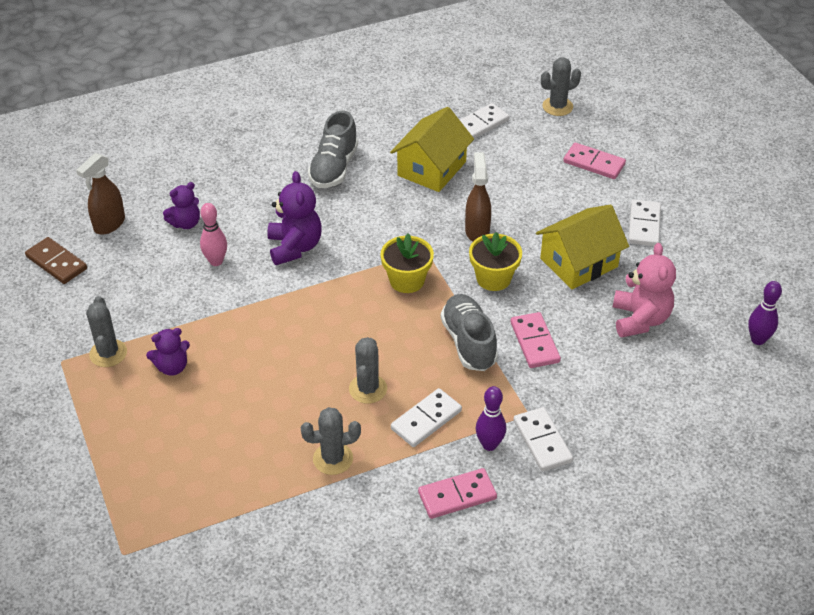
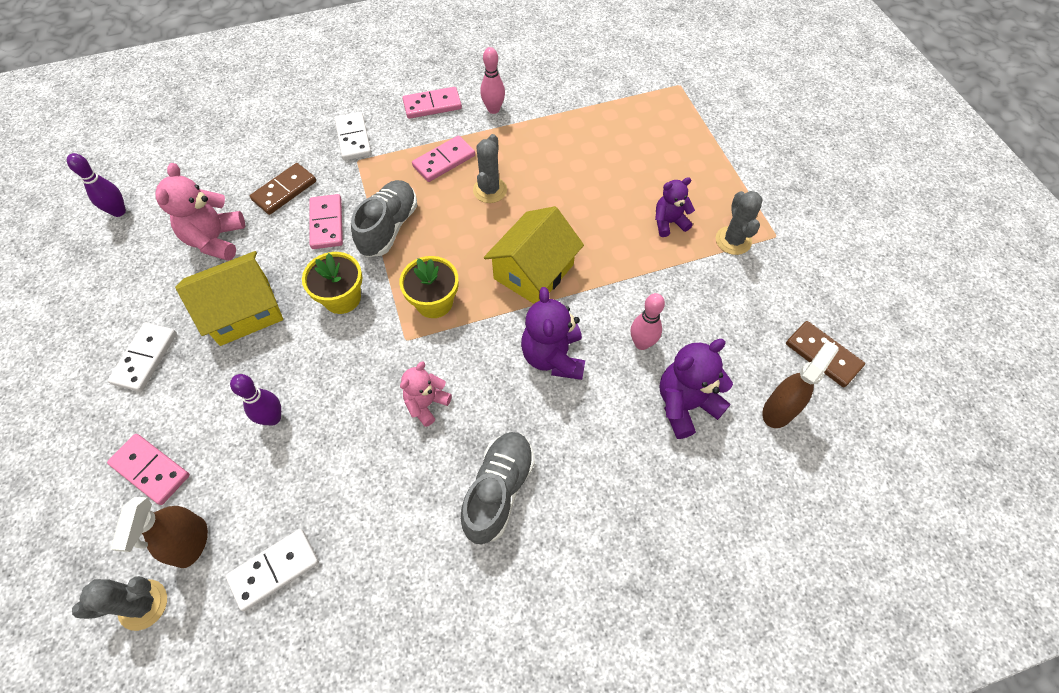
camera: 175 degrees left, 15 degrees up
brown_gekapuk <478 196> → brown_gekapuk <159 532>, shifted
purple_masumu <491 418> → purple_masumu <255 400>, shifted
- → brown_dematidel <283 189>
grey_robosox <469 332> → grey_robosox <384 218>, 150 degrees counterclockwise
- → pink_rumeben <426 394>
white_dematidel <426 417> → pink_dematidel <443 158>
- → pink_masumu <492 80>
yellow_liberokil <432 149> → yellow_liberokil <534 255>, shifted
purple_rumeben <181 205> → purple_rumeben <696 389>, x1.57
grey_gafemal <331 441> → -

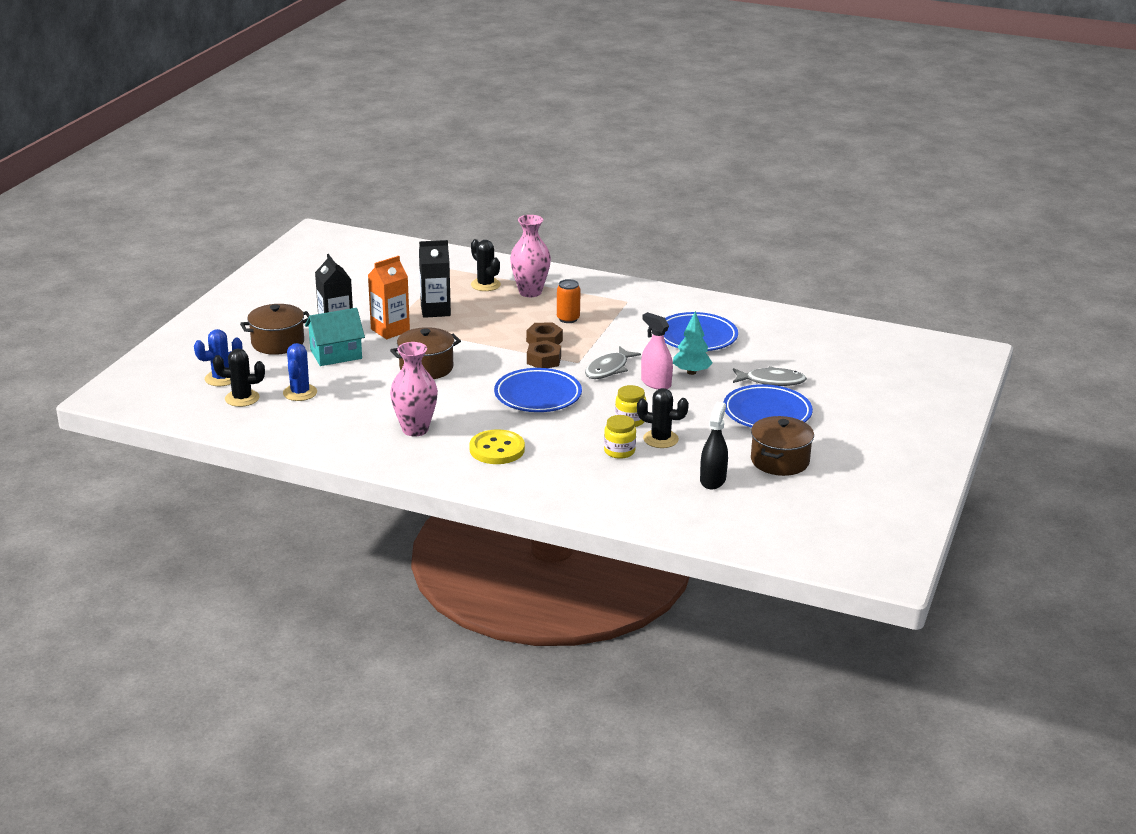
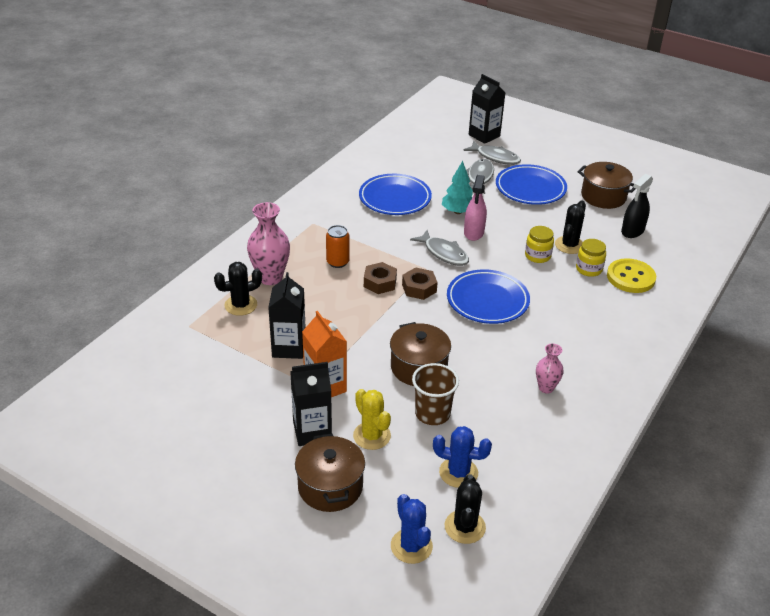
camera: 80 degrees left, 10 degrees up
turquoise_liberokil <335 337> → yellow_gafemal <372 419>
- → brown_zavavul <435 394>
- → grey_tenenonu <492 153>
pink_gekapuk <657 351> → pink_gekapuk <475 208>, 45 degrees counterclockwise
- → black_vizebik <487 109>
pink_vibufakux <414 389> → pink_vibufakux <550 368>, x0.57
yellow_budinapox <497 446> → yellow_budinapox <631 275>, shifted
black_gekapuk <714 445> → black_gekapuk <637 206>, 75 degrees counterclockwise

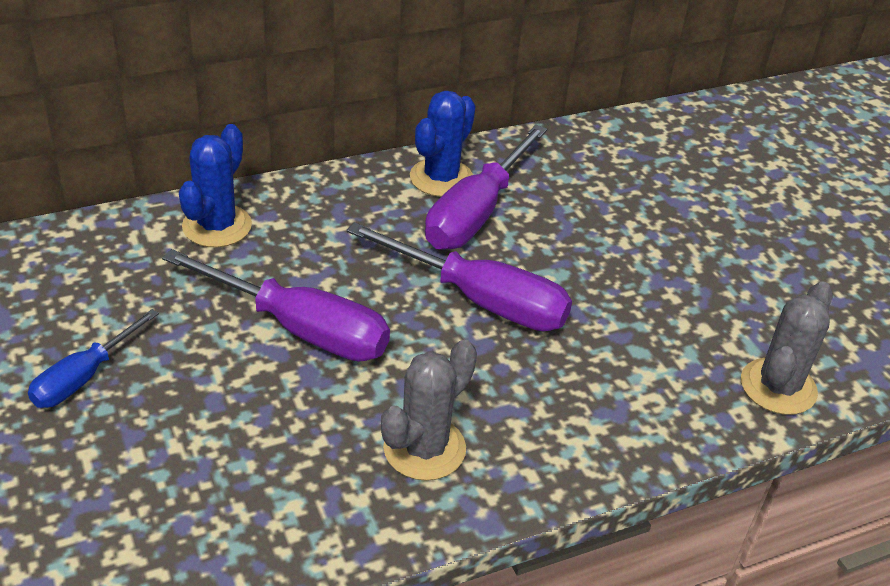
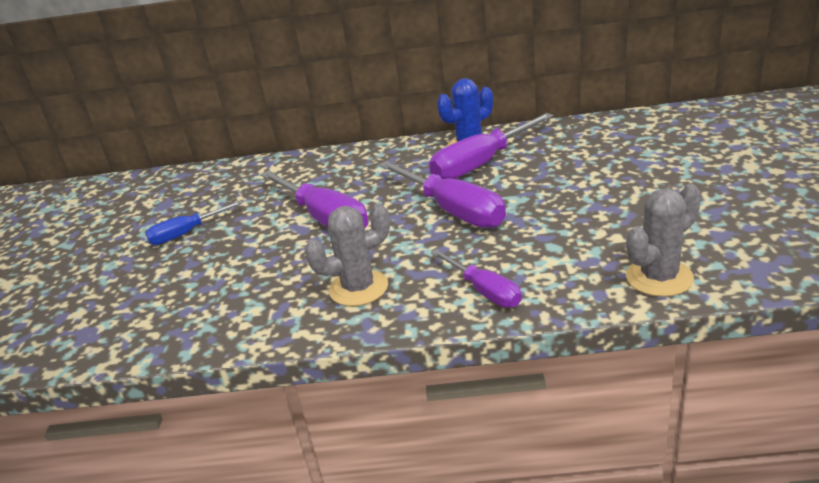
camera: 30 degrees right, 10 degrees down
- → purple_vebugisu <476 278>
blue_gafemal <215 185> → -

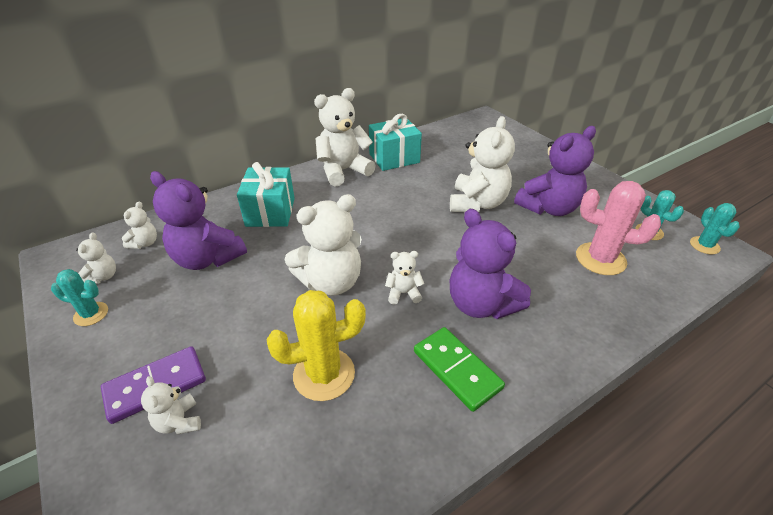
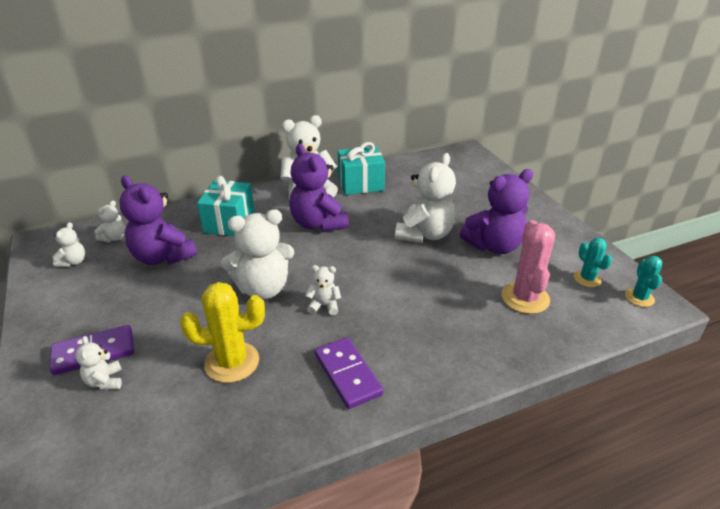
camera: 10 degrees right, 5 degrees down
purple_rumeben <490 264> → purple_rumeben <319 187>, shifted
green_dematidel <459 369> → purple_dematidel <349 373>
pink_gafemal <618 228> → pink_gafemal <528 267>, 60 degrees clockwise
turquoise_gafemal <79 297> → -

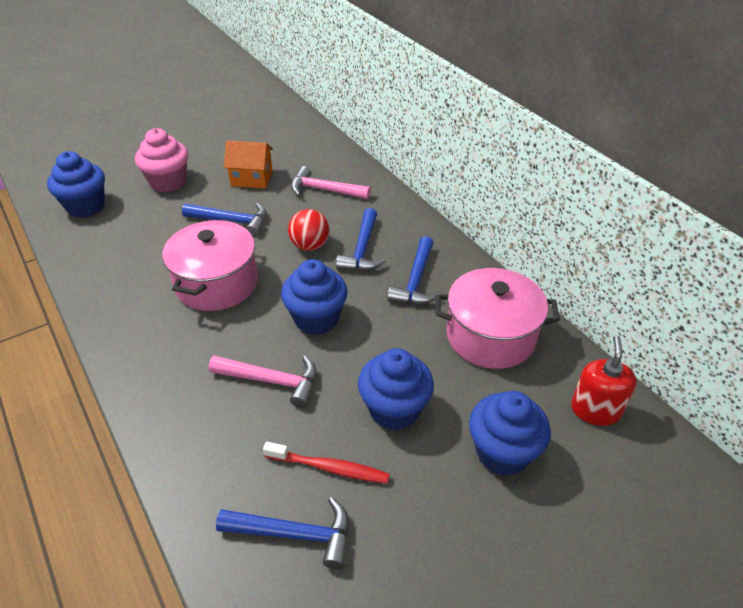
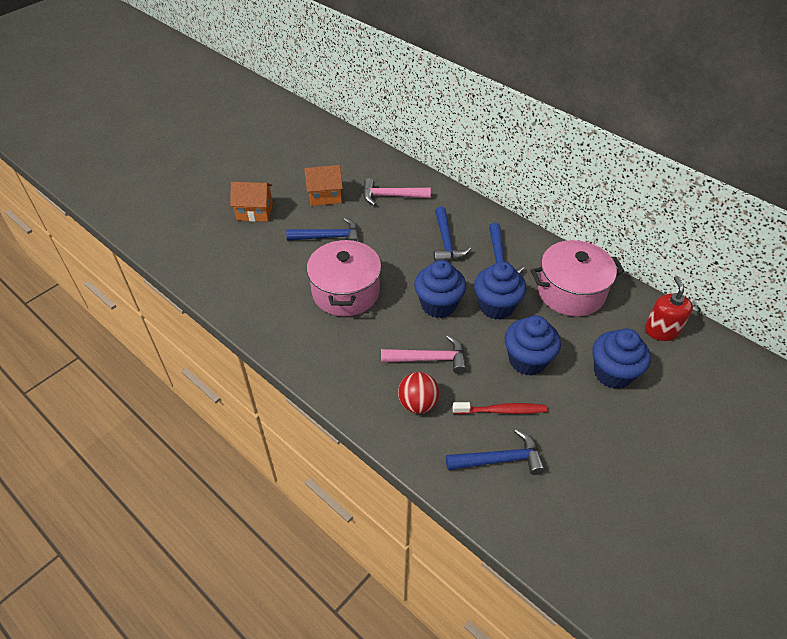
camera: 15 degrees left, 5 degrees up
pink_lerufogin <161 160> → orange_liberokil <251 202>
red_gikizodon <309 230> → red_gikizodon <418 393>, shifted
blue_lerufogin <76 184> → blue_lerufogin <500 291>, shifted

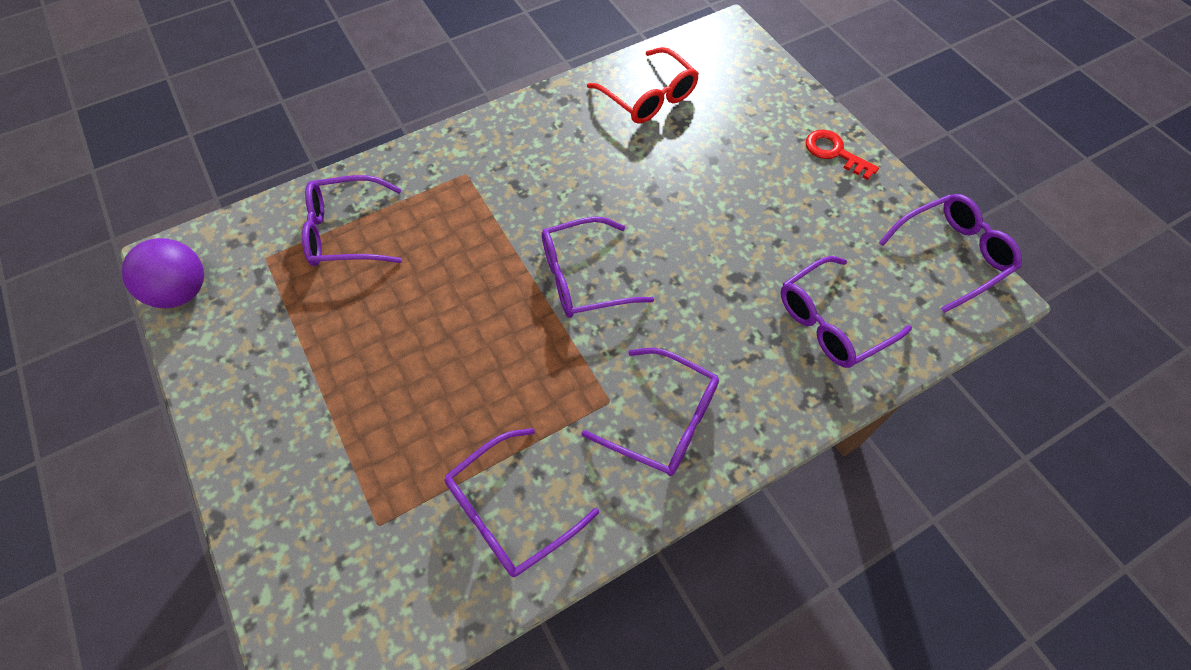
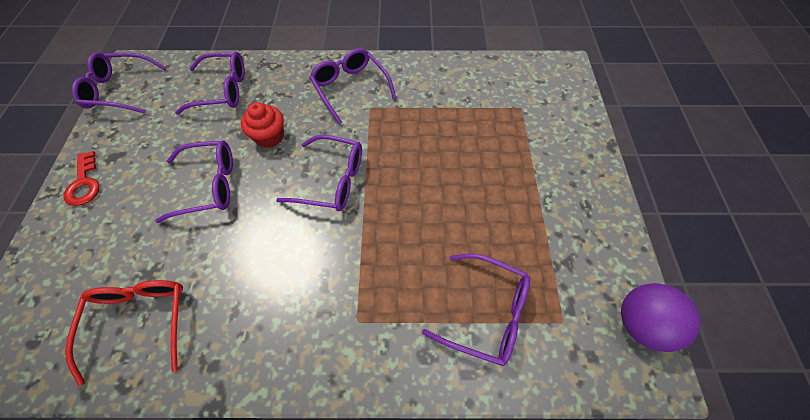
camera: 150 degrees left, 0 degrees up
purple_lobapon <522 502> → purple_lobapon <194 181>, shifted
- → red_lerufogin <262 125>

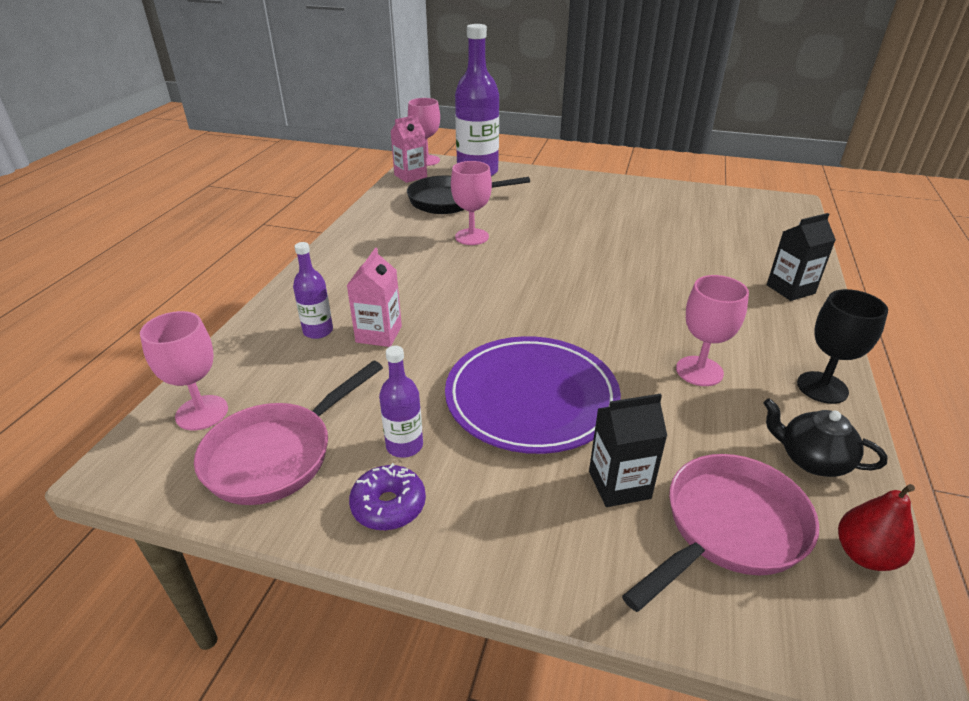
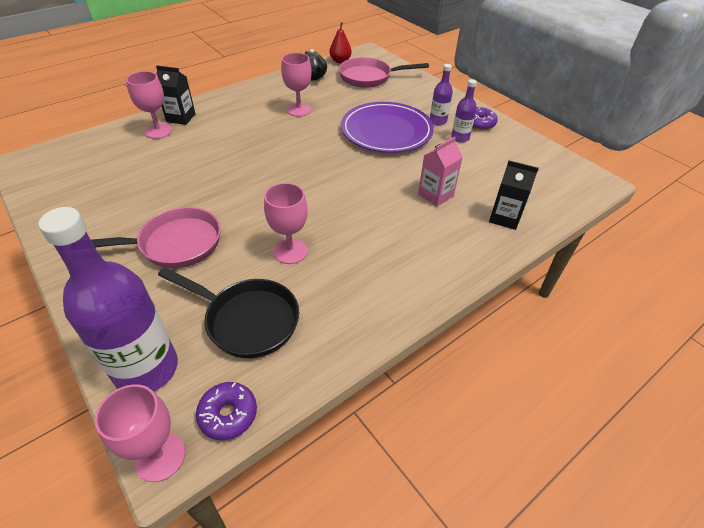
camera: 145 degrees left, 10 degrees up
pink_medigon <288 432> → pink_medigon <156 237>, shifted
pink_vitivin <184 370> → pink_vitivin <149 105>, shifted
pink_vizebik <408 149> → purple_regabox <226 411>
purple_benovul <313 290> → purple_benovul <441 94>, shifted
black_vizebik <628 450> → black_vizebik <514 195>, shifted
black_vitivin <842 346> → -

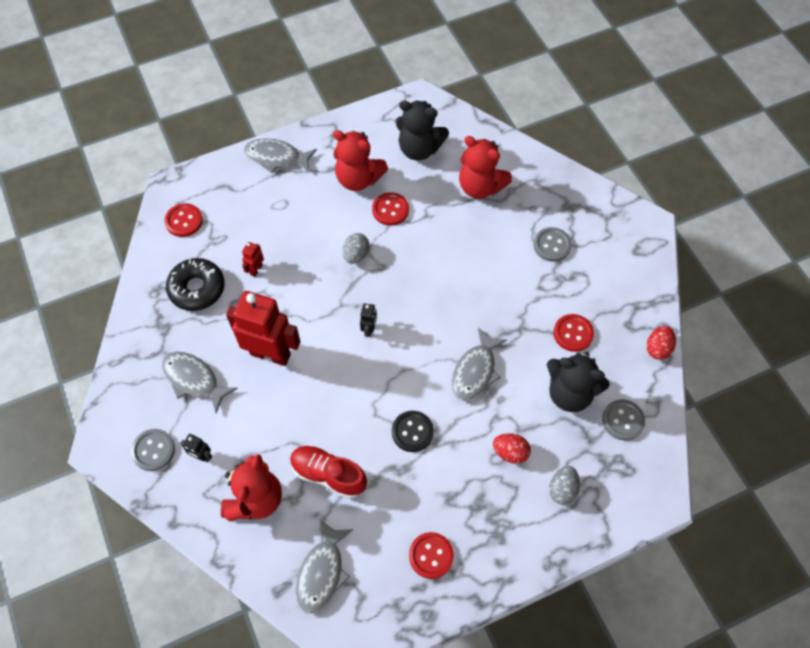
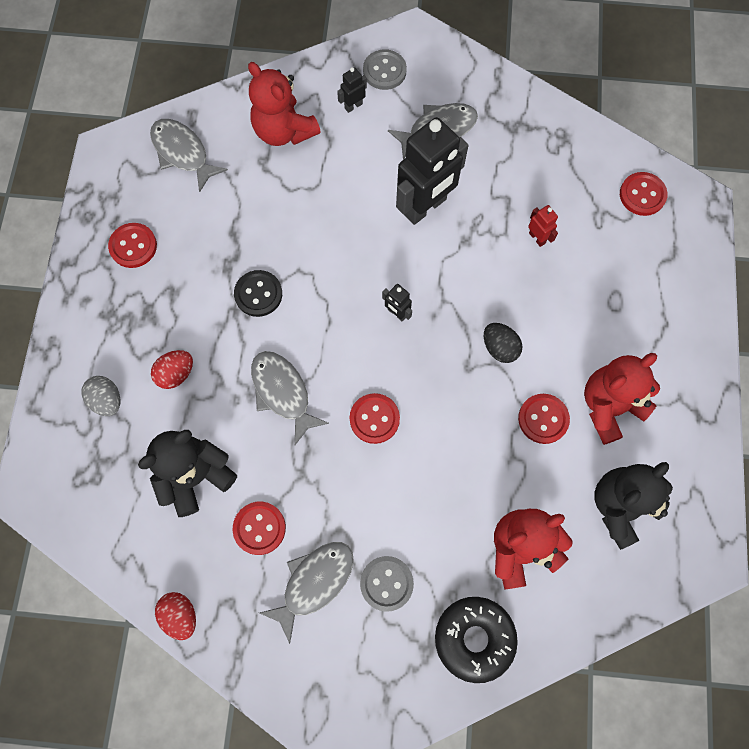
camera: 120 degrees right, 10 degrees up
grey_tenenonu <280 155> → grey_tenenonu <307 593>, shifted
- → red_budinapox <375 418>
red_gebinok <263 328> → black_gebinok <432 171>
black_regabox <195 284> → black_regabox <476 640>, shifted
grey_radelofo <356 248> → black_radelofo <503 343>
red_robosox <328 472> → -
grey_budinapox <623 420> → -

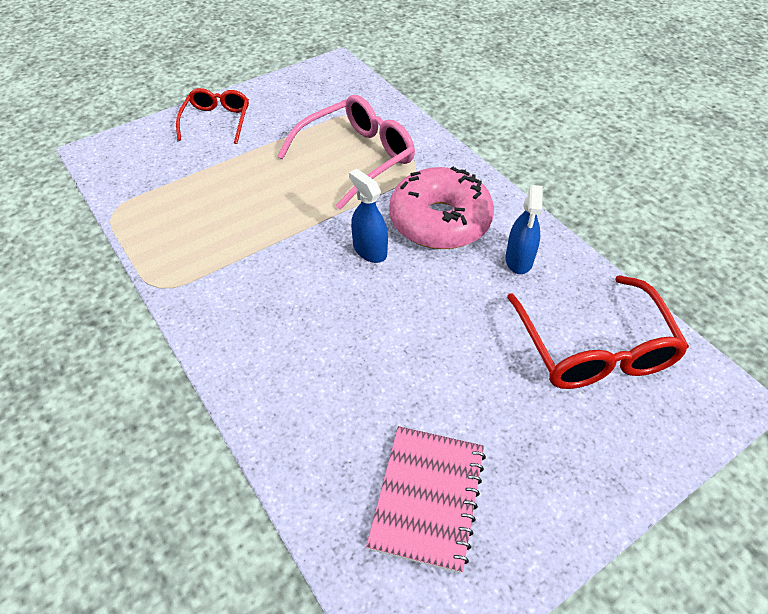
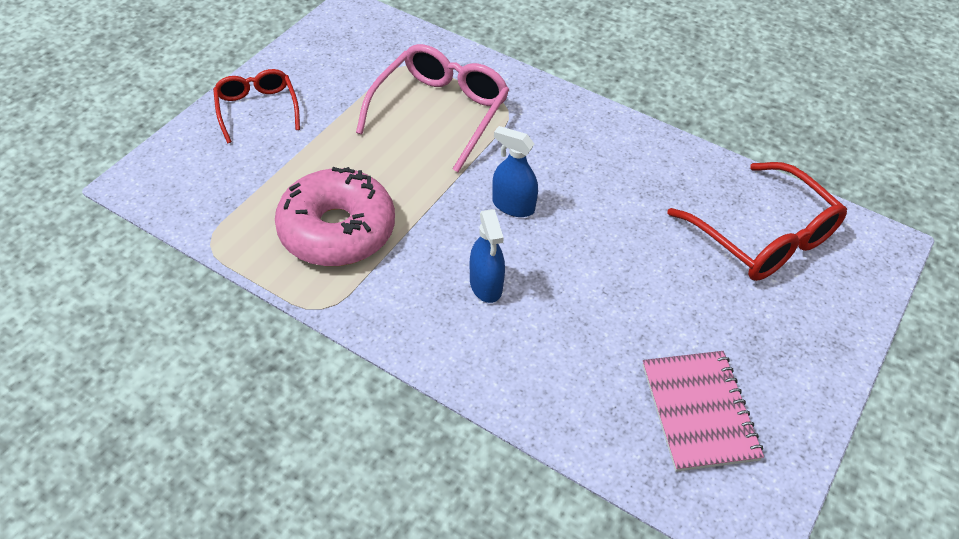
camera: 25 degrees left, 0 degrees up
pink_regabox <441 207> → pink_regabox <335 216>, shifted
blue_gekapuk <524 229> → blue_gekapuk <487 256>, shifted

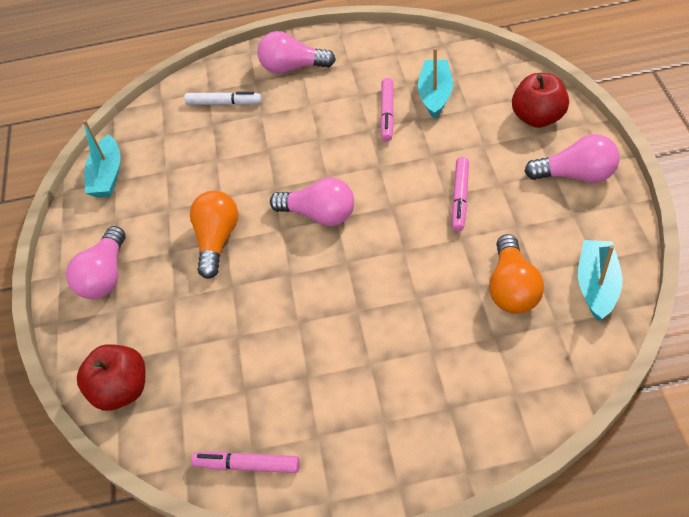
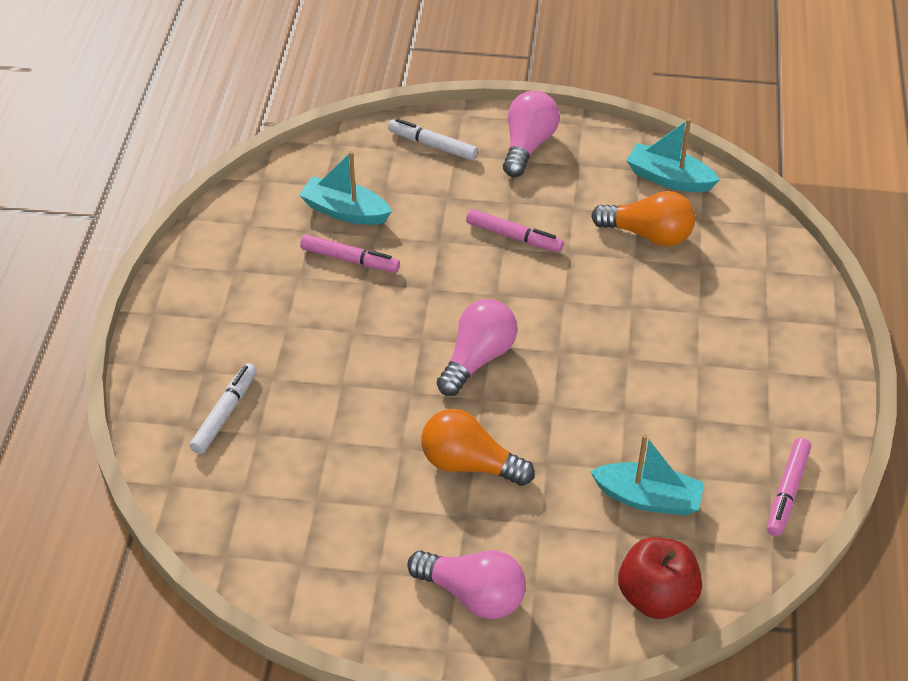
camera: 80 degrees left, 5 degrees down
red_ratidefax <540 100> → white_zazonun <433 139>
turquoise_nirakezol <101 159> → turquoise_nirakezol <647 475>, shifted
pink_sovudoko <296 52> → -

